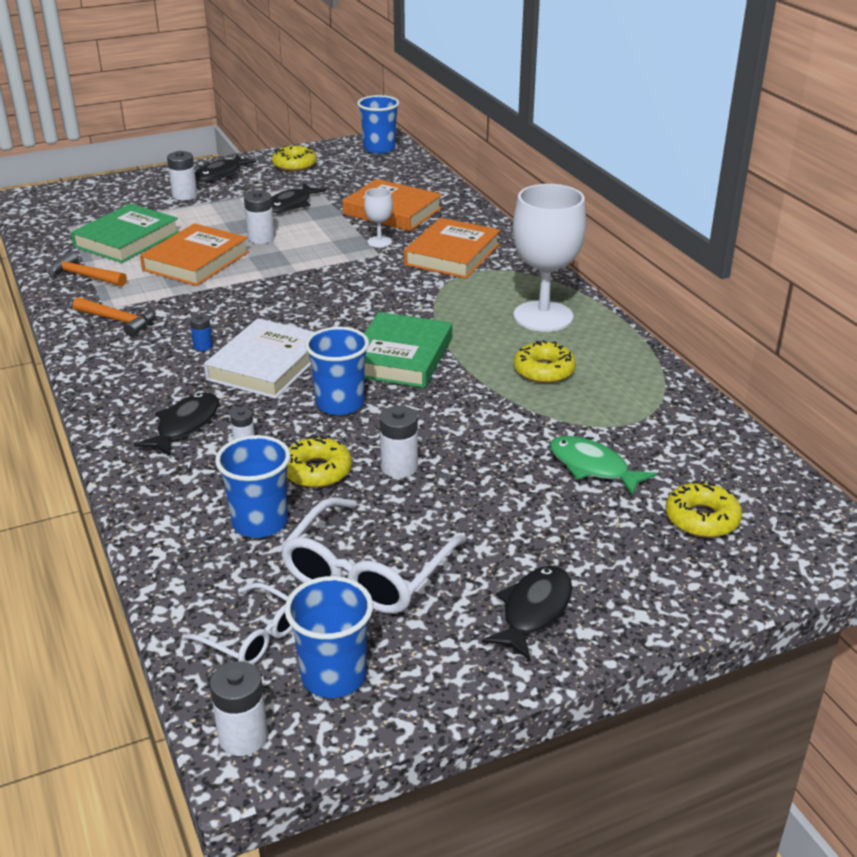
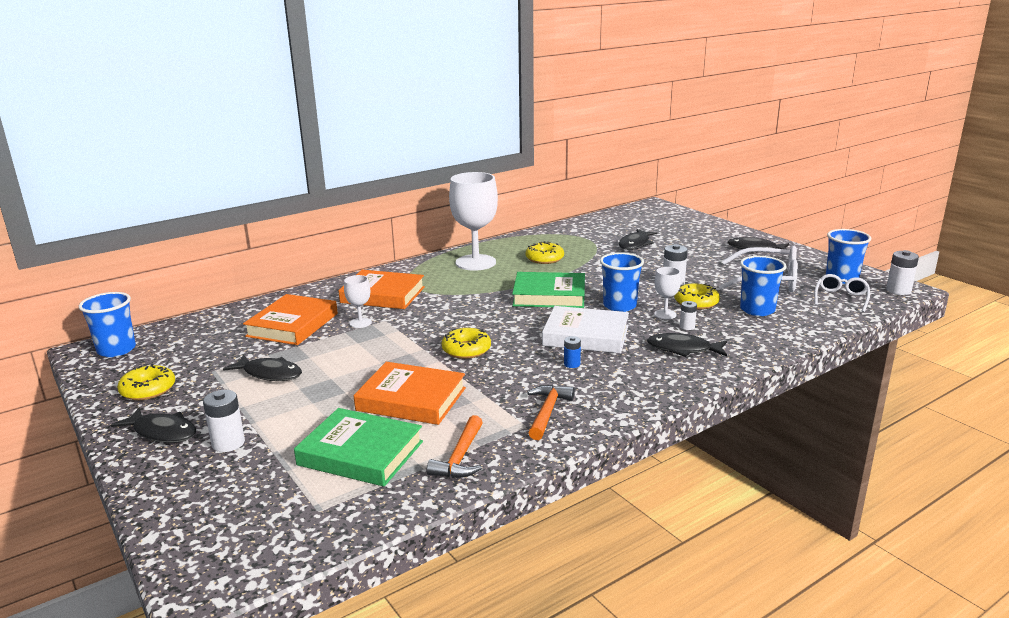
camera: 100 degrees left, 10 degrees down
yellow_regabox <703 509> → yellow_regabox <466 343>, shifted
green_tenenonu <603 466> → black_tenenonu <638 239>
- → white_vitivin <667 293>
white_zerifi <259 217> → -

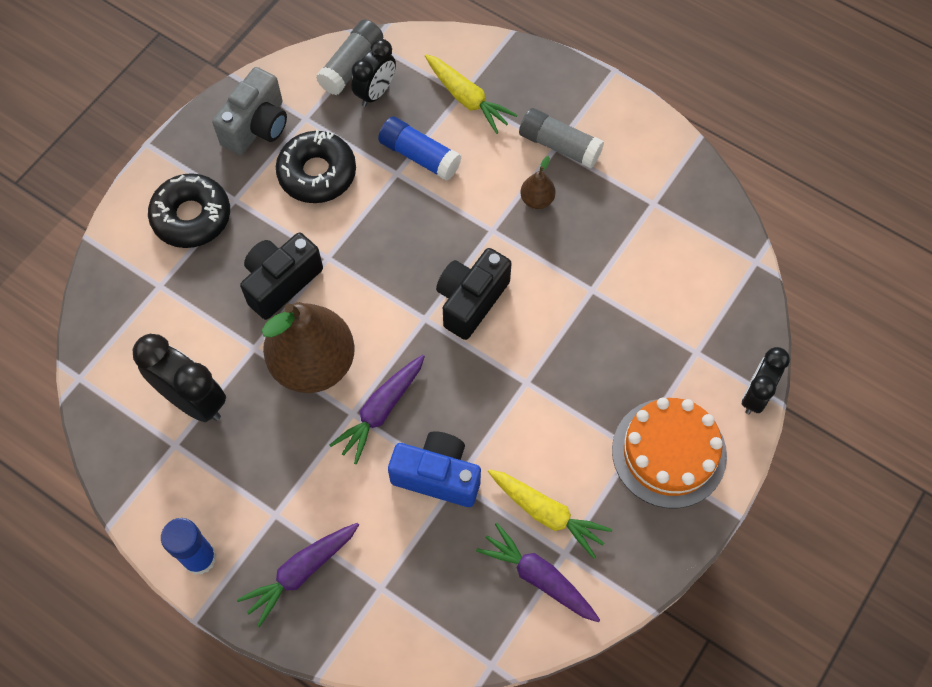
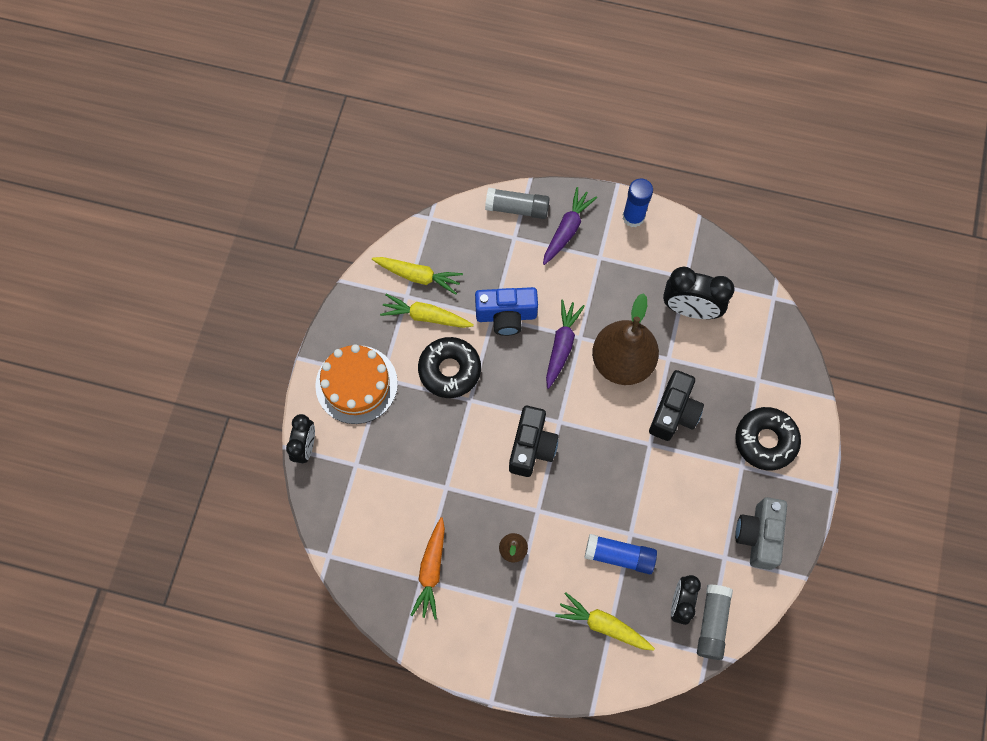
camera: 160 degrees right, 5 degrees up
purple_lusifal <538 572> → yellow_lusifal <417 276>
- → orange_lusifal <428 568>
black_regabox <316 166> → black_regabox <449 367>, shifted
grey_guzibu <561 138> → grey_guzibu <517 203>, shifted

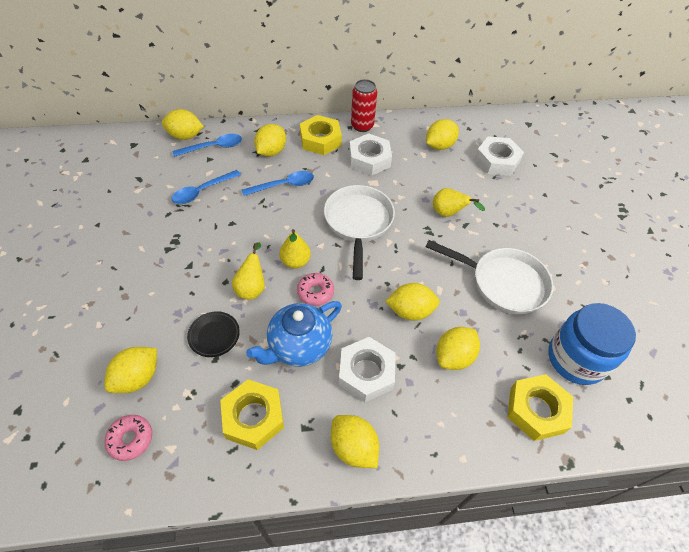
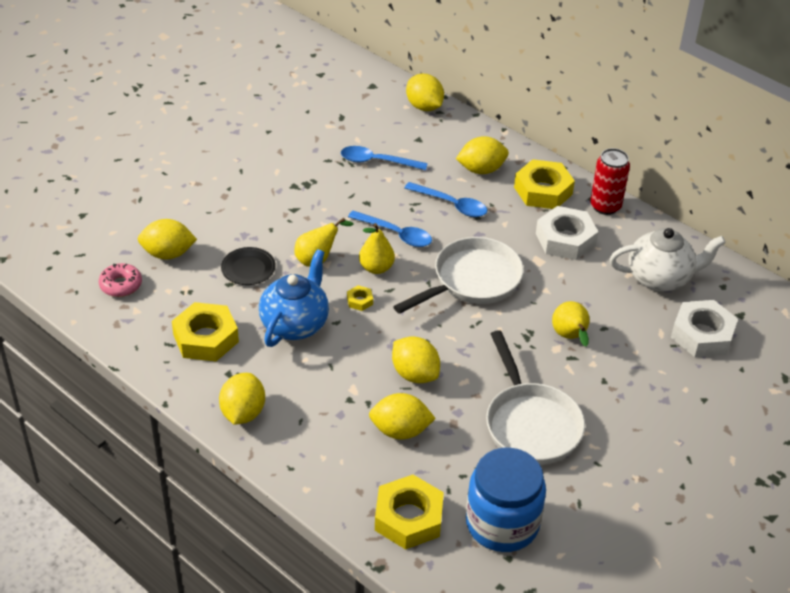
camera: 50 degrees right, 10 degrees down
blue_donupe <294 334> → blue_donupe <294 298>, 105 degrees clockwise
pink_regabox <315 289> → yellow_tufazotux <360 298>
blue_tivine <207 145> → blue_tivine <390 229>, shifted
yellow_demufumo <442 134> → white_donupe <668 259>
white_tufazotux <367 369> → -

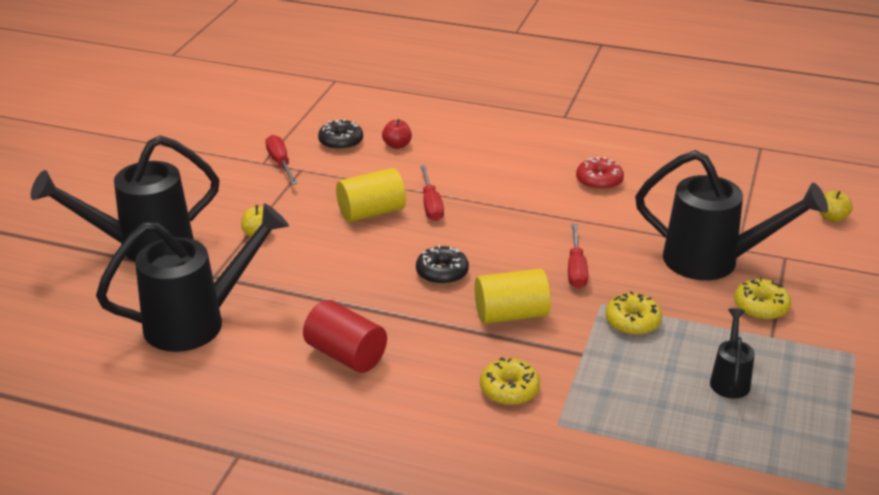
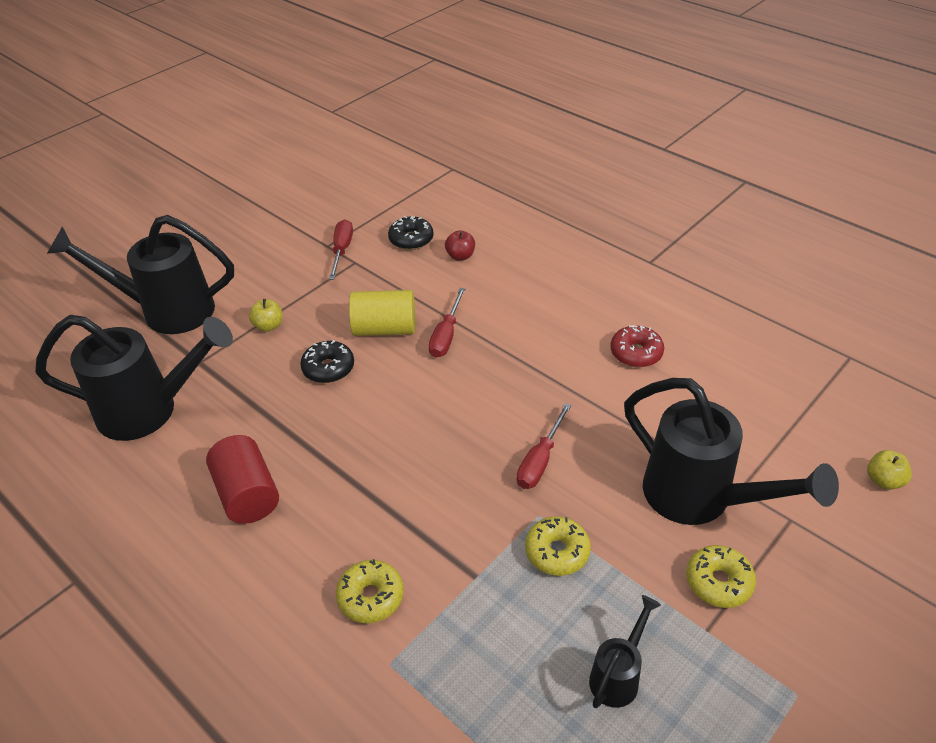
camera: 25 degrees right, 10 degrees up
black_regabox <442 265> → black_regabox <327 361>, shifted
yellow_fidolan <513 296> → -

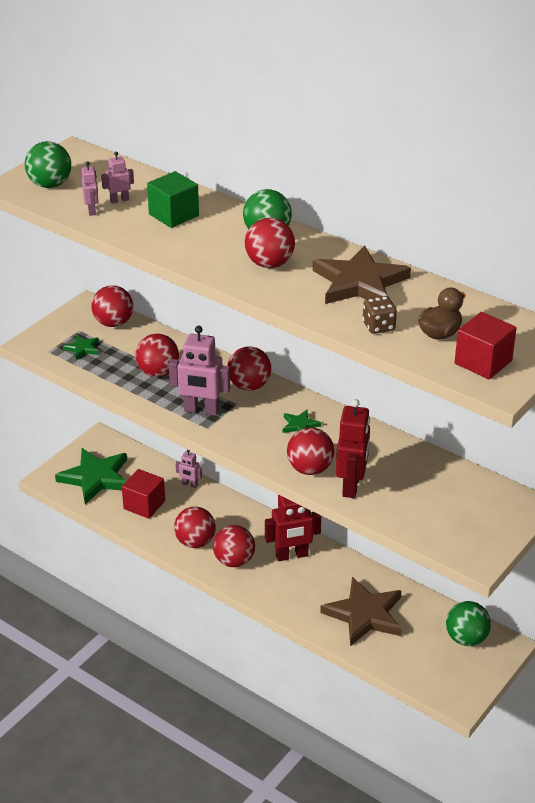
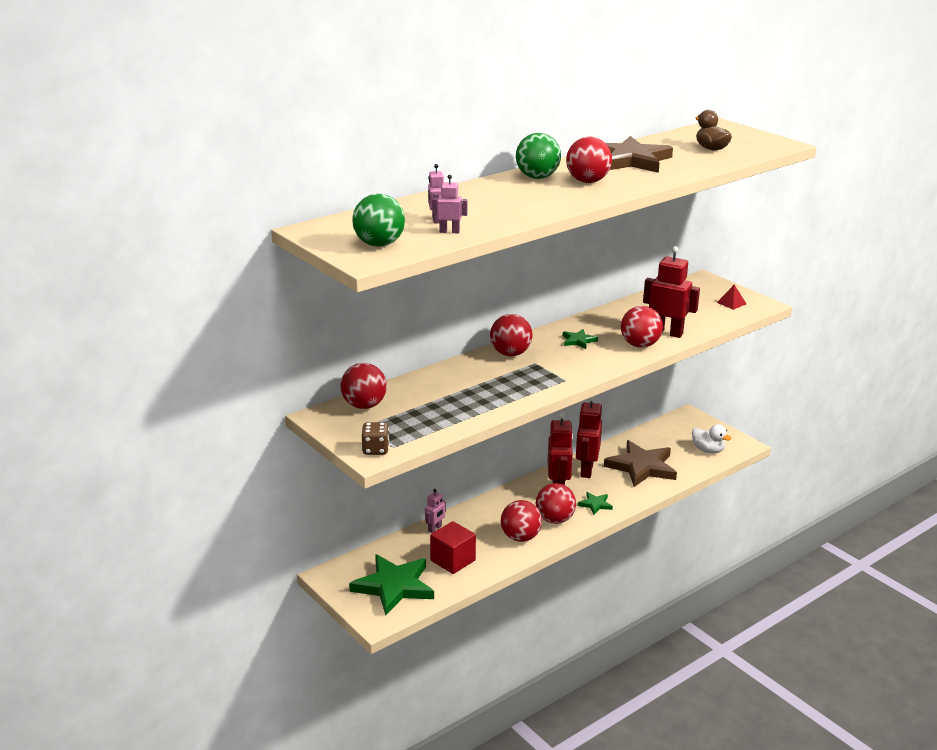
camera: 75 degrees left, 10 degrees down
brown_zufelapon <380 315> → brown_zufelapon <375 438>, shifted
- → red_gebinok <589 437>
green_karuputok <81 347> → green_karuputok <595 503>, shifted
- → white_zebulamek <712 438>
- → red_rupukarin <731 297>
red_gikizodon <157 355> → -
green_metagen <173 199> → -
pink_gebinok <199 371> → -
green_gikizodon <468 623> → -
red_metagen <486 345> → -

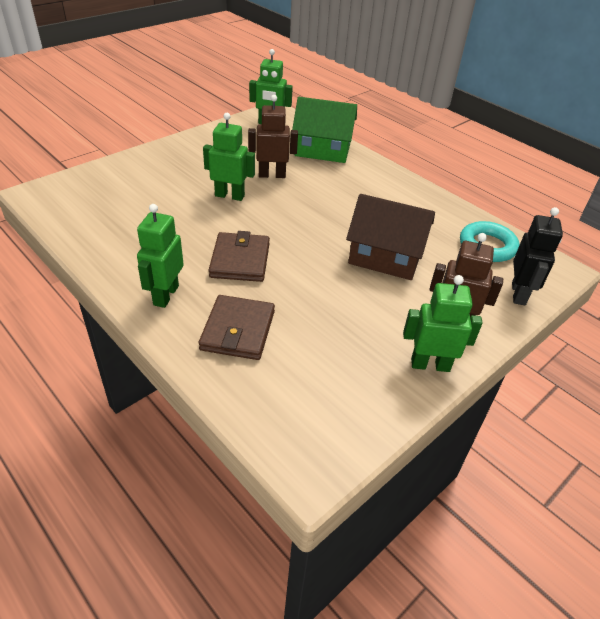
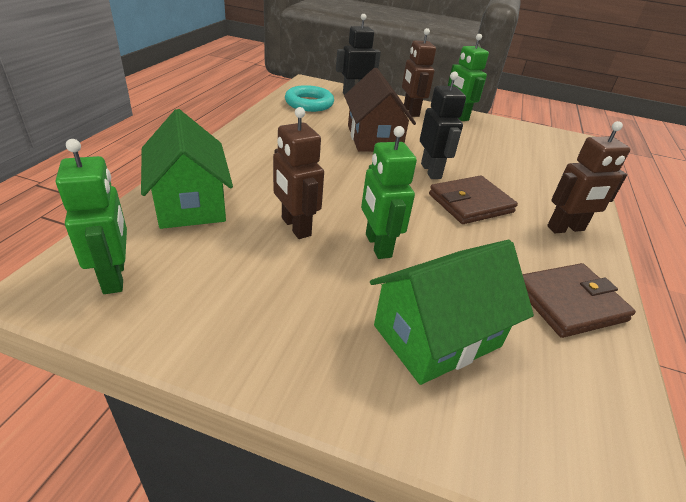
camera: 120 degrees left, 5 degrees down
- → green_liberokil <452 312>
- → black_gebinok <443 125>
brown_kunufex <237 327> → brown_kunufex <579 300>, shifted
green_gebinok <160 256> → brown_gebinok <589 177>

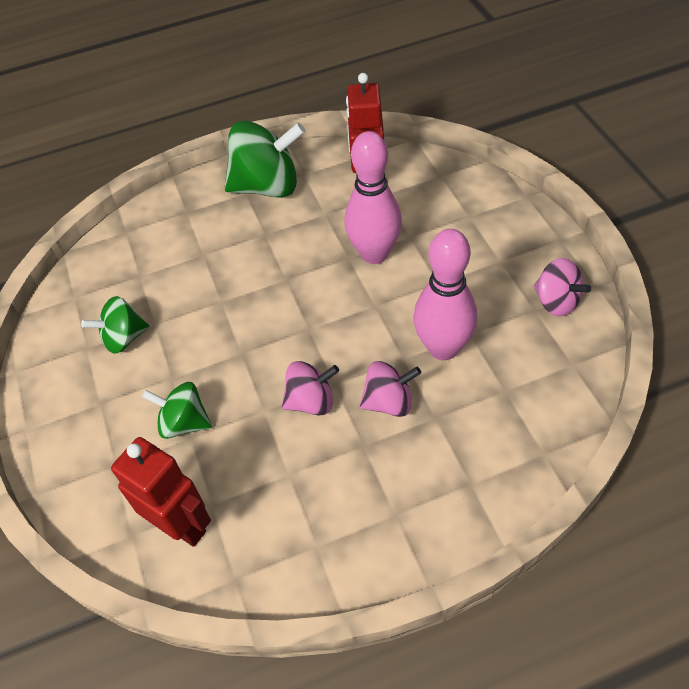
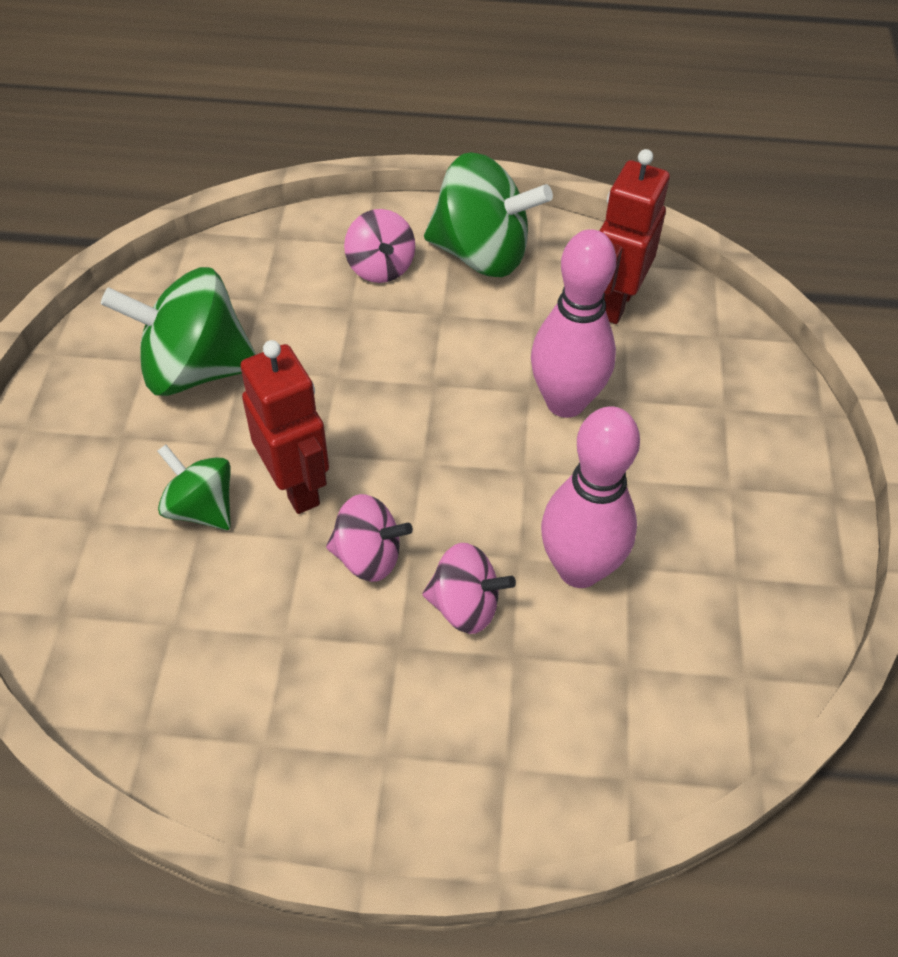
camera: 20 degrees right, 0 degrees up
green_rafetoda <115 325> → green_rafetoda <178 331>, x1.74
red_gebinok <161 492> → red_gebinok <284 427>, shifted
pink_rafetoda <562 287> → pink_rafetoda <379 246>, shifted

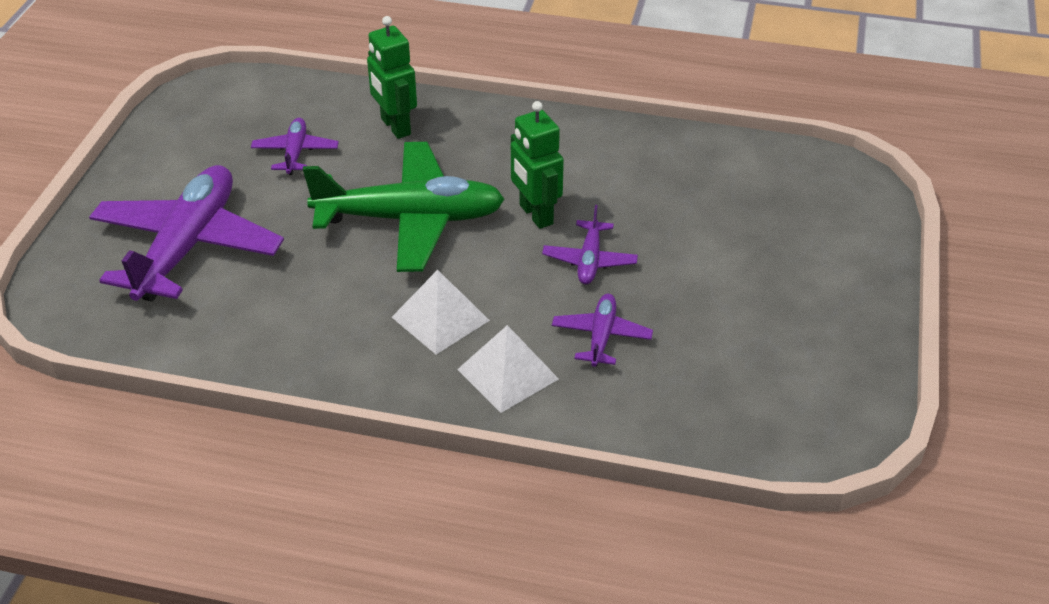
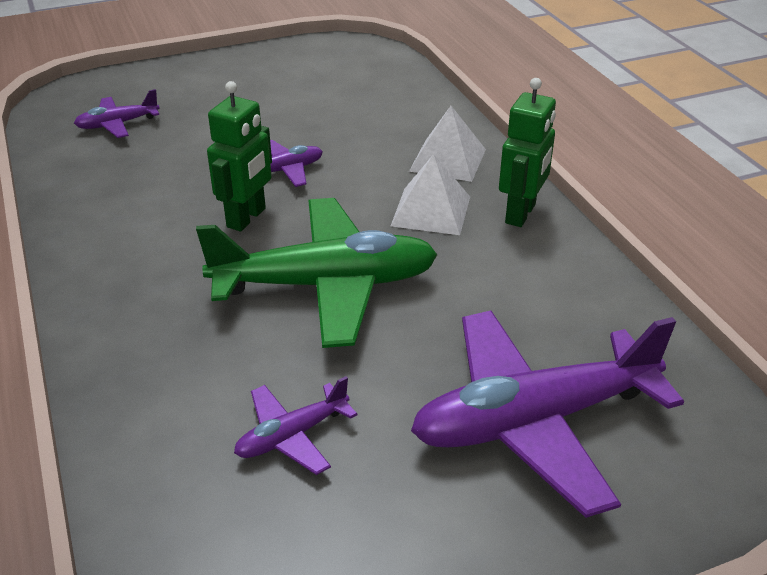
camera: 125 degrees left, 5 degrees down
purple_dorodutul <602 330> → purple_dorodutul <117 113>, shifted
green_dorodutul <404 207> → green_dorodutul <317 273>, 120 degrees clockwise
green_gebinok <392 77> → green_gebinok <527 152>, shifted

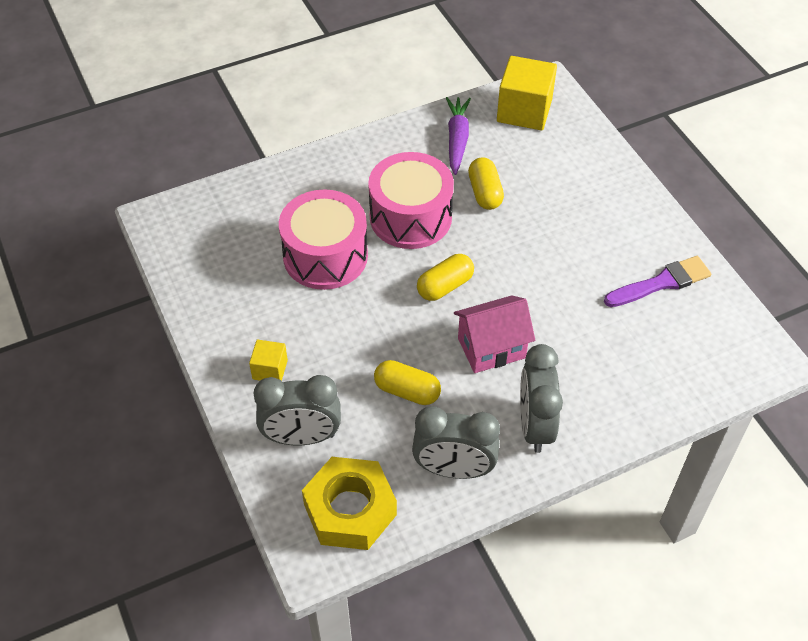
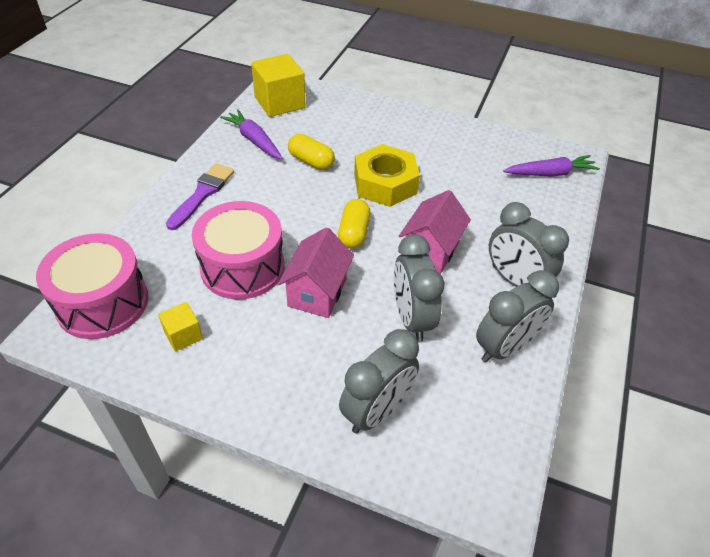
camera: 45 degrees left, 5 degrees down
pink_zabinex <411 200> → pink_zabinex <92 286>, shifted
yellow_metagen <268 360> → yellow_metagen <180 327>, shifted
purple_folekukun <657 281> → purple_folekukun <200 196>, shifted
- → pink_liberokil <316 272>
yellow_tufazotux <349 503> → yellow_tufazotux <387 175>, shifted
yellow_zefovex <407 382> → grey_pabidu <419 288>
- → purple_lusifal <551 166>

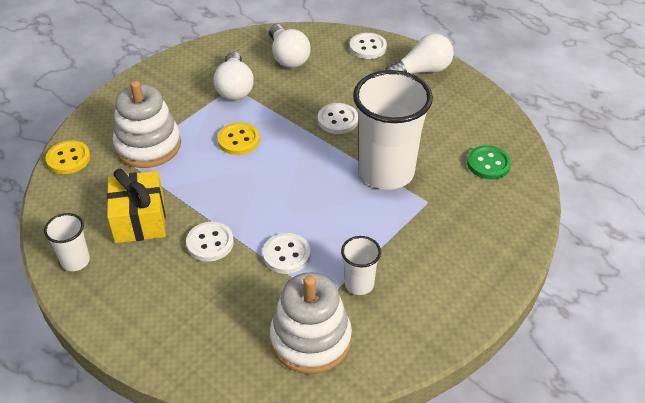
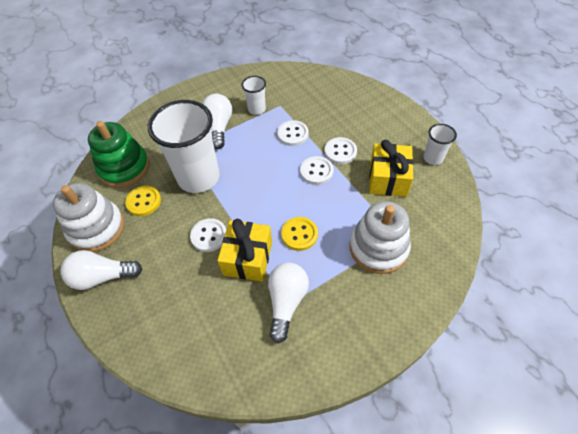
camera: 160 degrees left, 10 degrees up
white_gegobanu <311 323> → white_gegobanu <88 217>, shifted
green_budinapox <489 162> → green_gegobanu <118 154>
yellow_budinapox <68 157> → yellow_budinapox <143 201>, shifted
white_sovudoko <290 46> → white_sovudoko <217 121>, shifted
- → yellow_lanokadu <244 250>
white_budinapox <368 46> → white_budinapox <317 170>, shifted

